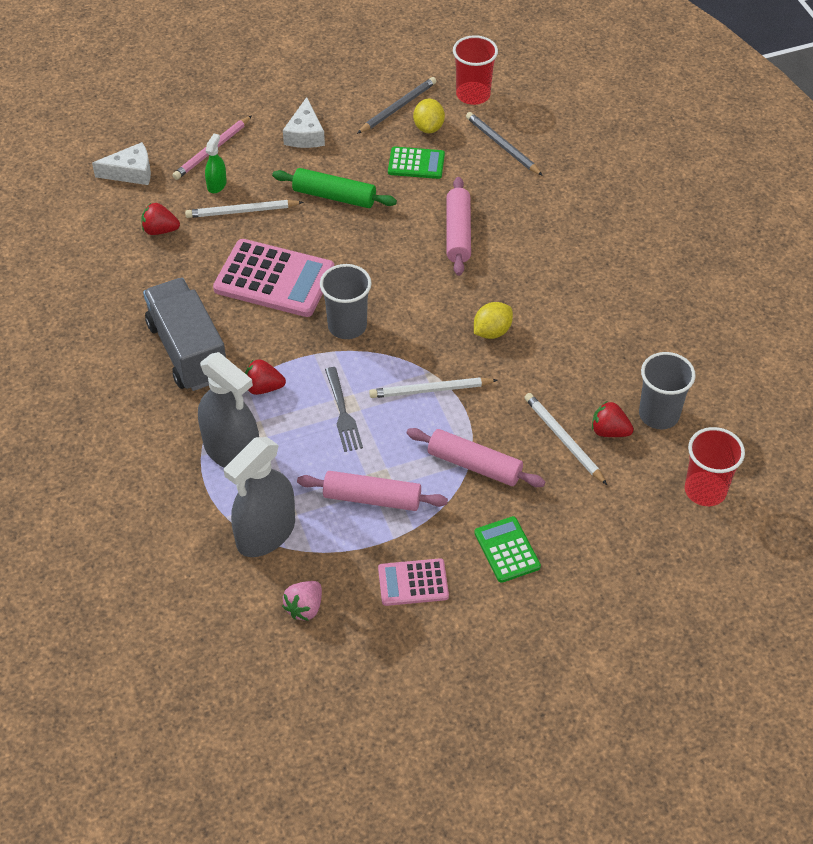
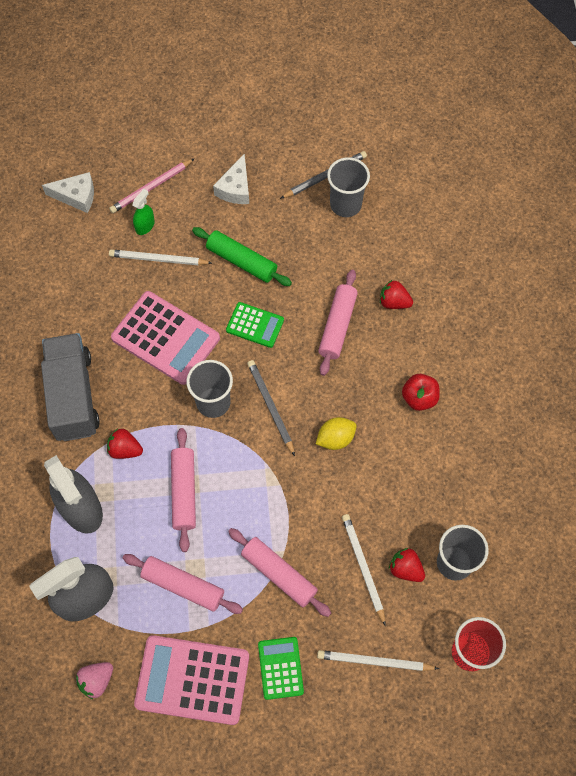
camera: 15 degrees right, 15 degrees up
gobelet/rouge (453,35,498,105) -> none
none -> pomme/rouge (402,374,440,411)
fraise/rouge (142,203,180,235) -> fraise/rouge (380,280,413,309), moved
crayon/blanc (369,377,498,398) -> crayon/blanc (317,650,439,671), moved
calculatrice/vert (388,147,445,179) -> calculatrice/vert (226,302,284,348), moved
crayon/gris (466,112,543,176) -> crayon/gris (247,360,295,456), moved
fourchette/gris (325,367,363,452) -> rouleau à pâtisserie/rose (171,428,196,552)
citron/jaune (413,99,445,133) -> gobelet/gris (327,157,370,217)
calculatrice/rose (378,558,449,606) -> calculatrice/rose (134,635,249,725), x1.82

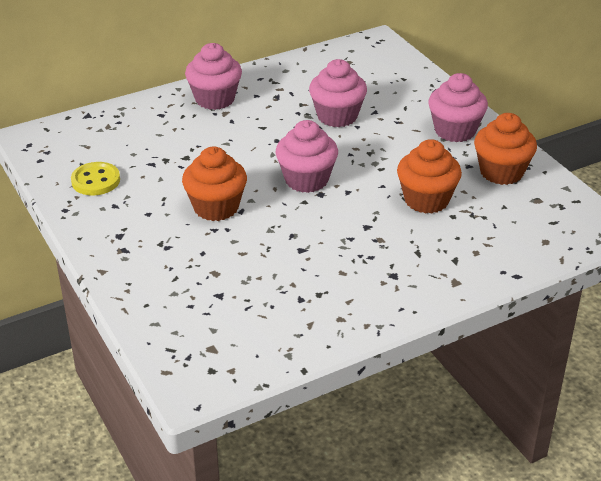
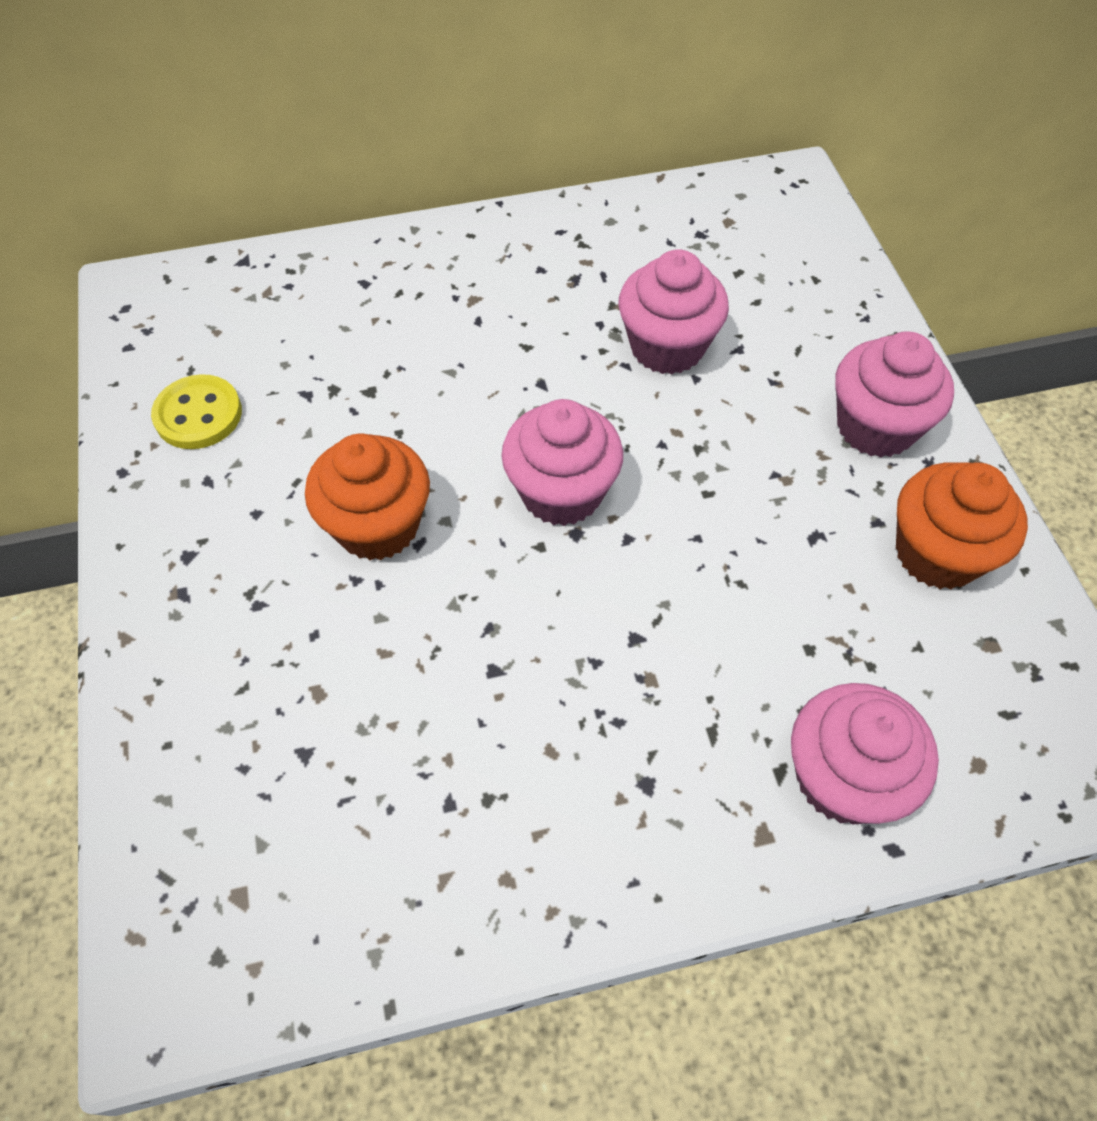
camera: 15 degrees right, 20 degrees up
muffin/orange (397,139,462,214) -> none
muffin/rose (185,43,242,110) -> muffin/rose (791,683,939,824), moved

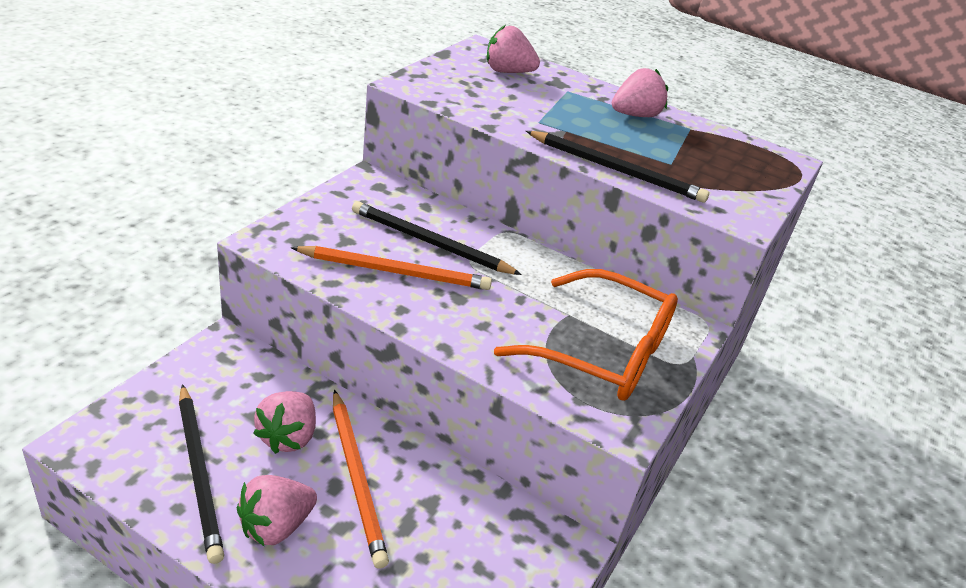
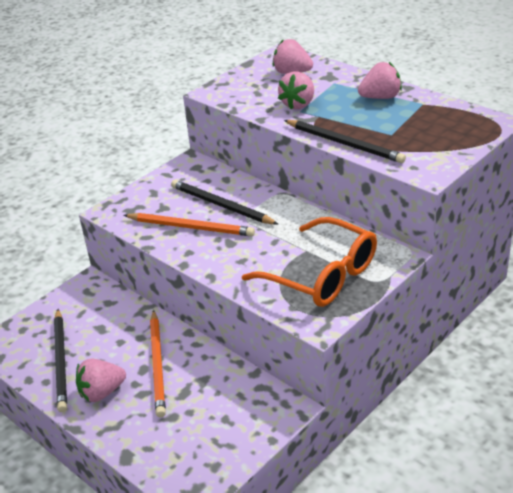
camera: 20 degrees right, 0 degrees up
fraise/rose (253,391,316,454) -> fraise/rose (278,72,314,110), moved

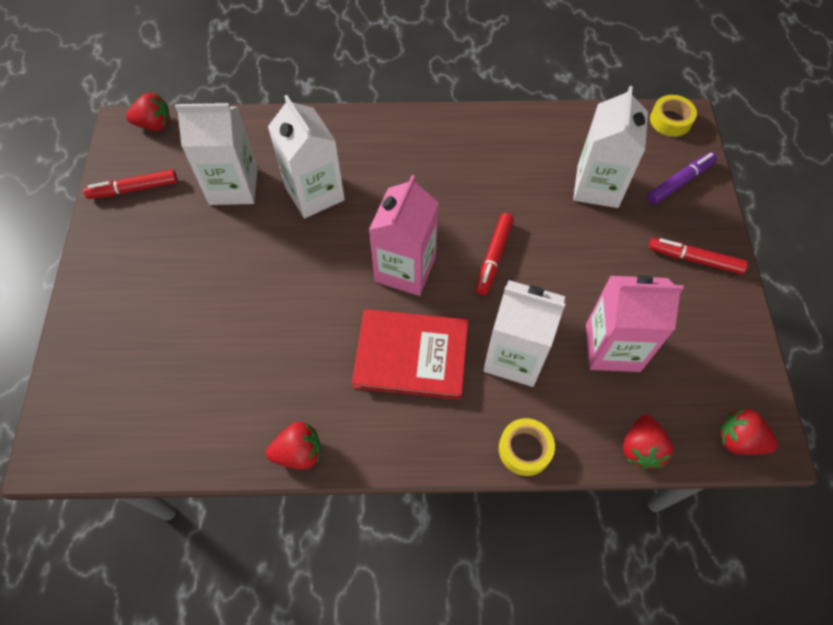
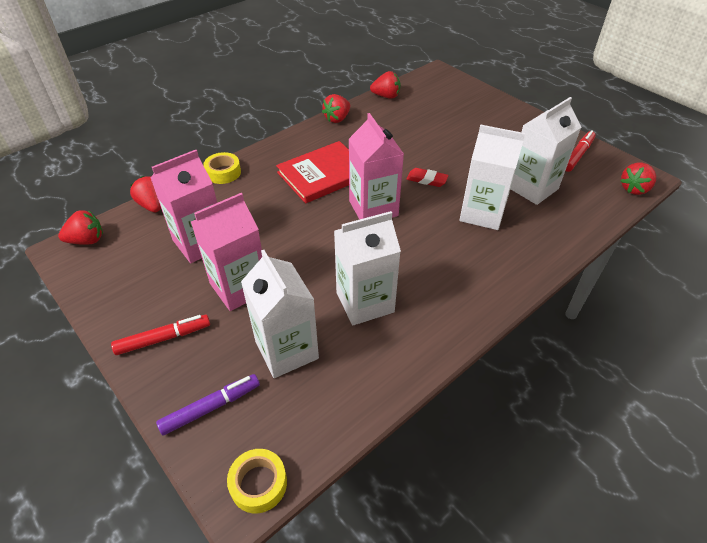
camera: 140 degrees right, 15 degrees down
feutre/rouge (476,213,514,295) -> none
none -> brique de lait/rose (191,193,262,311)
none -> fraise/rouge (370,71,400,99)
none -> gomme/rouge (407,168,449,187)
brique de lait/blanc (484,280,565,387) -> brique de lait/blanc (334,211,401,325), moved
feutre/violet (647,152,717,204) -> feutre/violet (156,374,260,436), 135 degrees counterclockwise

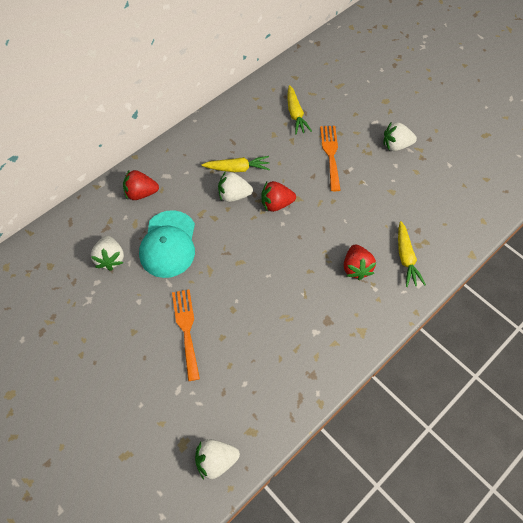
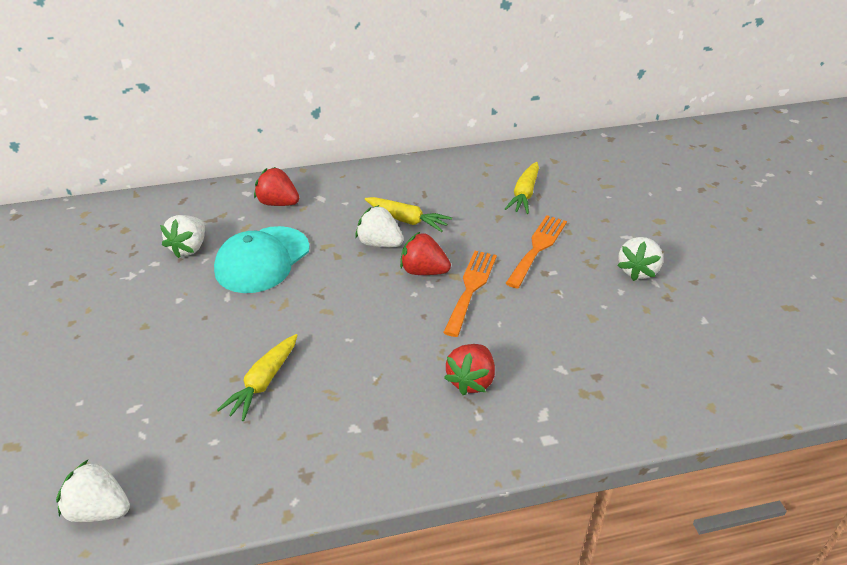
camera: 30 degrees right, 20 degrees down
fourchette/orange (172,289,200,381) -> fourchette/orange (443,251,497,337), moved
carotte/jaune (398,221,426,287) -> carotte/jaune (217,334,298,421), moved
fraise/blanc (383,122,417,151) -> fraise/blanc (617,237,663,281), 90 degrees counterclockwise

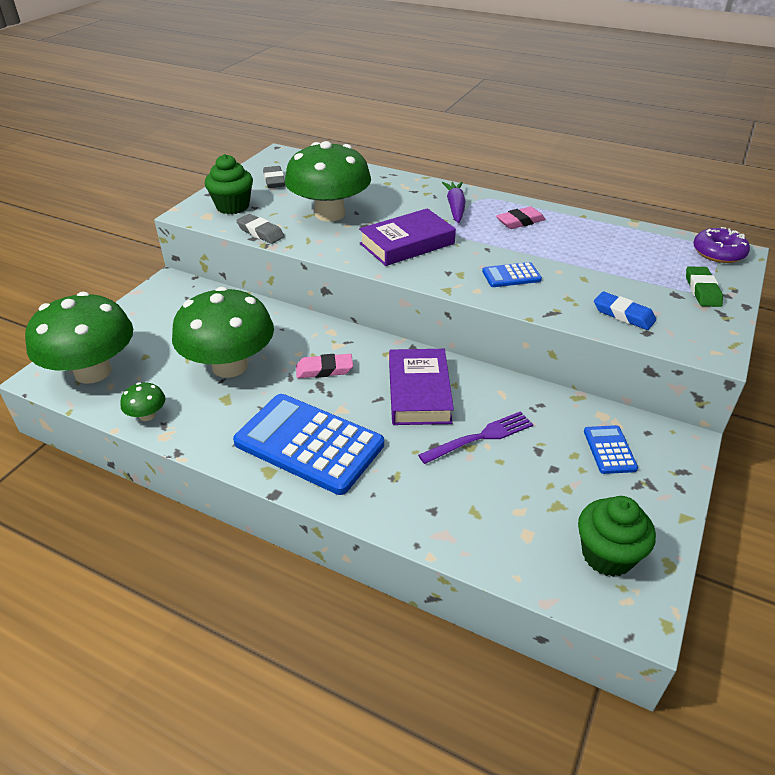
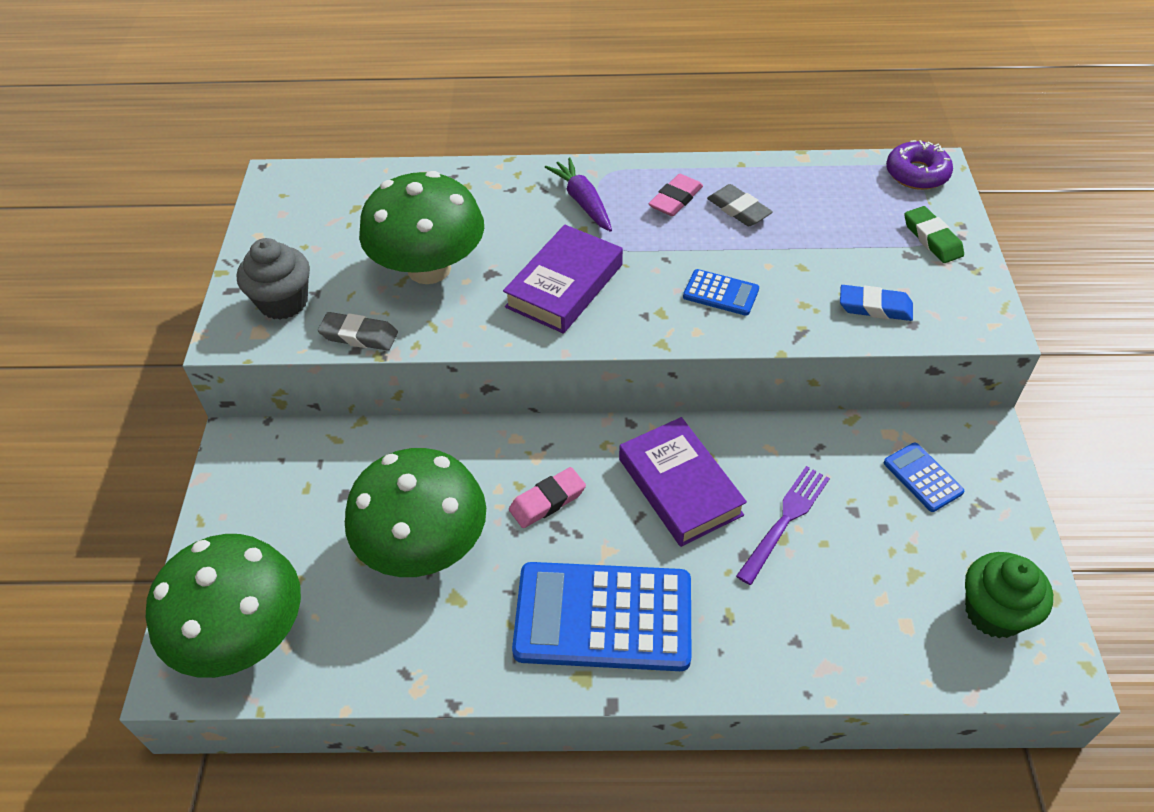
camera: 25 degrees left, 10 degrees up
champignon/vert (120,382,166,421) -> none
gomme/gris (263,166,285,188) -> gomme/gris (707,184,773,226), moved
muffin/vert (205,154,253,214) -> muffin/gris (237,238,310,320)
calculatrice/bleu (482,262,542,287) -> calculatrice/bleu (683,269,759,316), 120 degrees counterclockwise

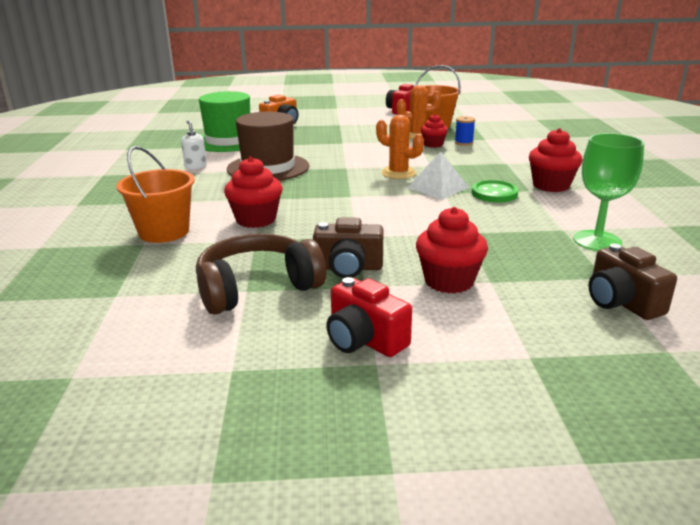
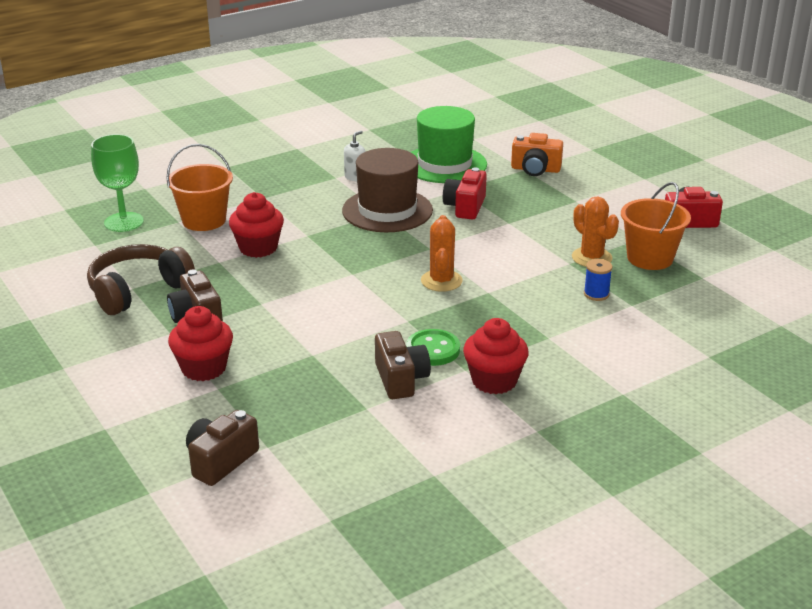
camera: 60 degrees right, 5 degrees up
pyramide/blanc (408,151,470,199) -> none
muffin/rouge (421,114,448,148) -> none
none -> appareil photo/marron (375,331,431,399)
appareil photo/rouge (326,277,412,357) -> appareil photo/rouge (443,167,487,220), moved
verre à pied/vert (573,133,644,251) -> verre à pied/vert (91,134,144,232), moved
casque audio/marron (196,234,326,315) -> casque audio/marron (87,244,195,315), 75 degrees counterclockwise

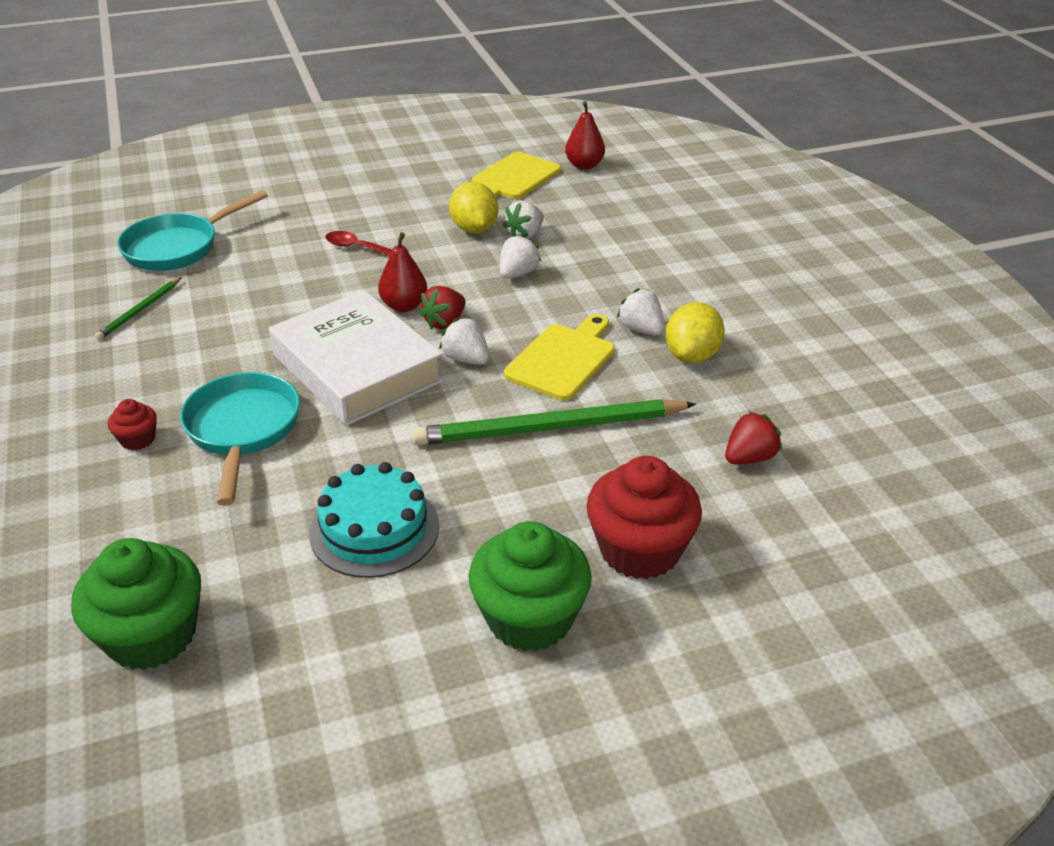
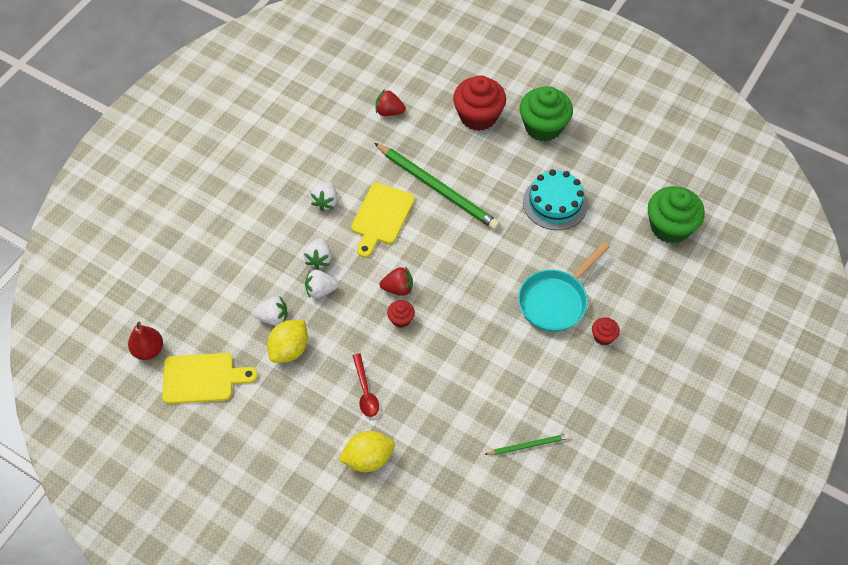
camera: 130 degrees left, 20 degrees up
poêle/turquoise (117,190,268,271) -> none
livre/blanc (269,290,444,425) -> none
fraise/blanc (439,317,489,365) -> fraise/blanc (303,238,332,270), moved
citron/jaune (665,302,725,363) -> citron/jaune (339,431,395,472), moved
poire/rouge (378,233,427,312) -> muffin/rouge (387,300,415,328)
planche à découper/jaune (504,314,615,400) -> planche à découper/jaune (351,183,415,258), 60 degrees counterclockwise

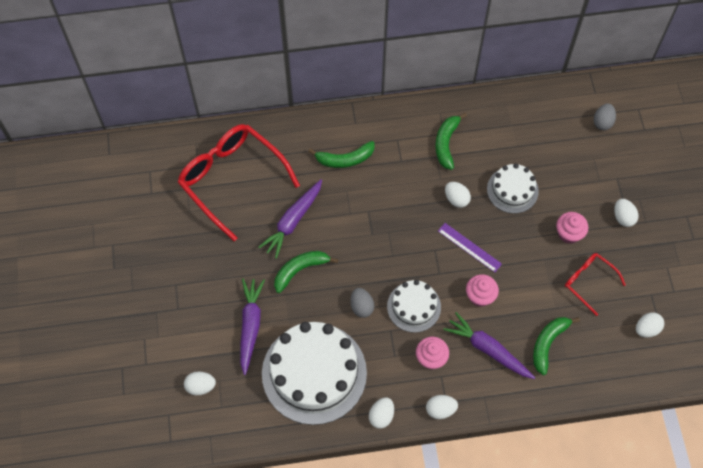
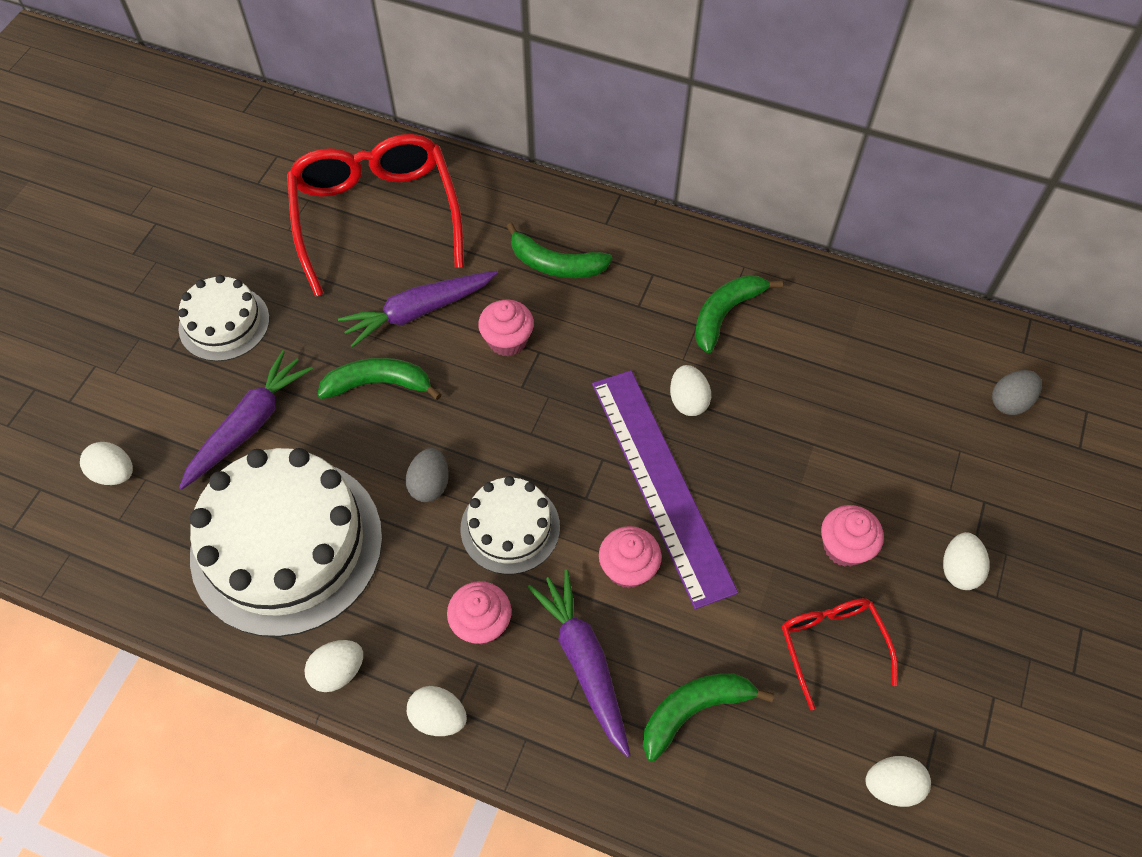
camera: 30 degrees right, 5 degrees down
none -> muffin/rose (478,300,534,356)
gâteau/blanc (487,163,539,214) -> gâteau/blanc (178,275,270,361), moved
règle/violet (438,223,502,272) -> règle/violet (592,370,738,609), x2.02

